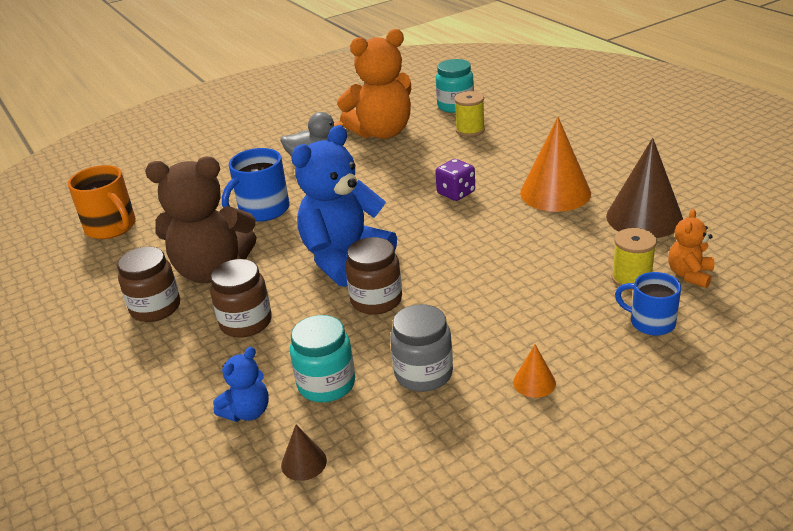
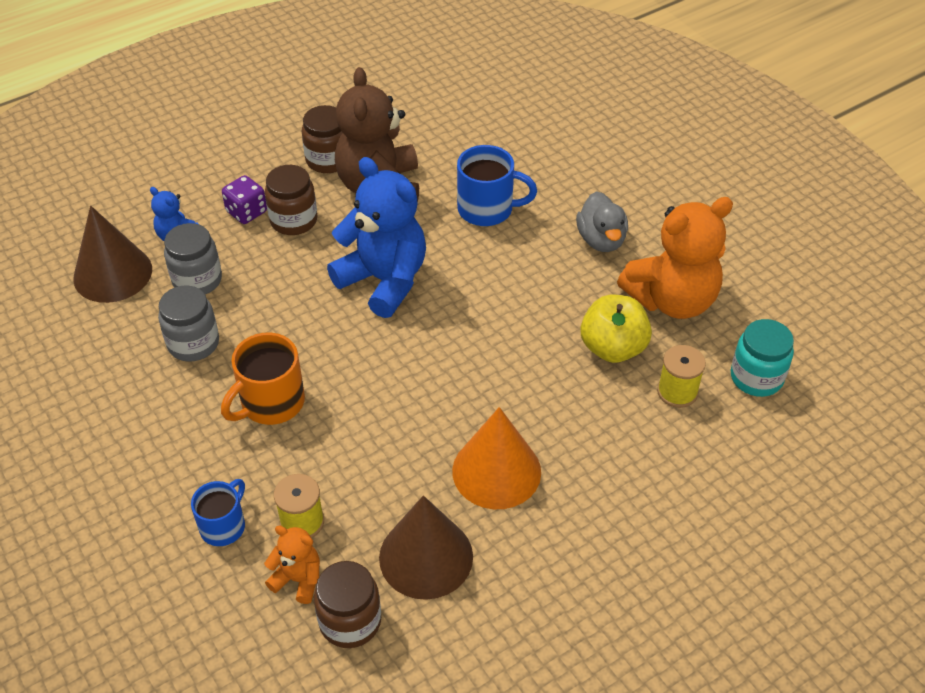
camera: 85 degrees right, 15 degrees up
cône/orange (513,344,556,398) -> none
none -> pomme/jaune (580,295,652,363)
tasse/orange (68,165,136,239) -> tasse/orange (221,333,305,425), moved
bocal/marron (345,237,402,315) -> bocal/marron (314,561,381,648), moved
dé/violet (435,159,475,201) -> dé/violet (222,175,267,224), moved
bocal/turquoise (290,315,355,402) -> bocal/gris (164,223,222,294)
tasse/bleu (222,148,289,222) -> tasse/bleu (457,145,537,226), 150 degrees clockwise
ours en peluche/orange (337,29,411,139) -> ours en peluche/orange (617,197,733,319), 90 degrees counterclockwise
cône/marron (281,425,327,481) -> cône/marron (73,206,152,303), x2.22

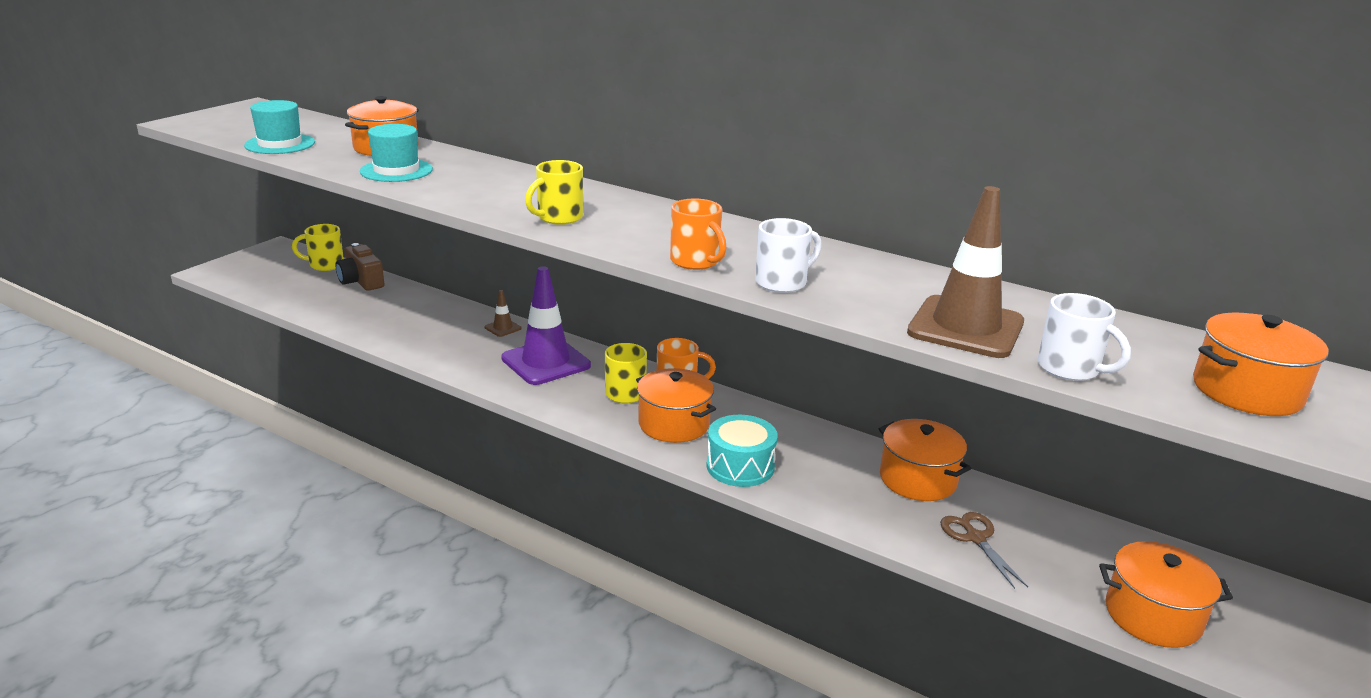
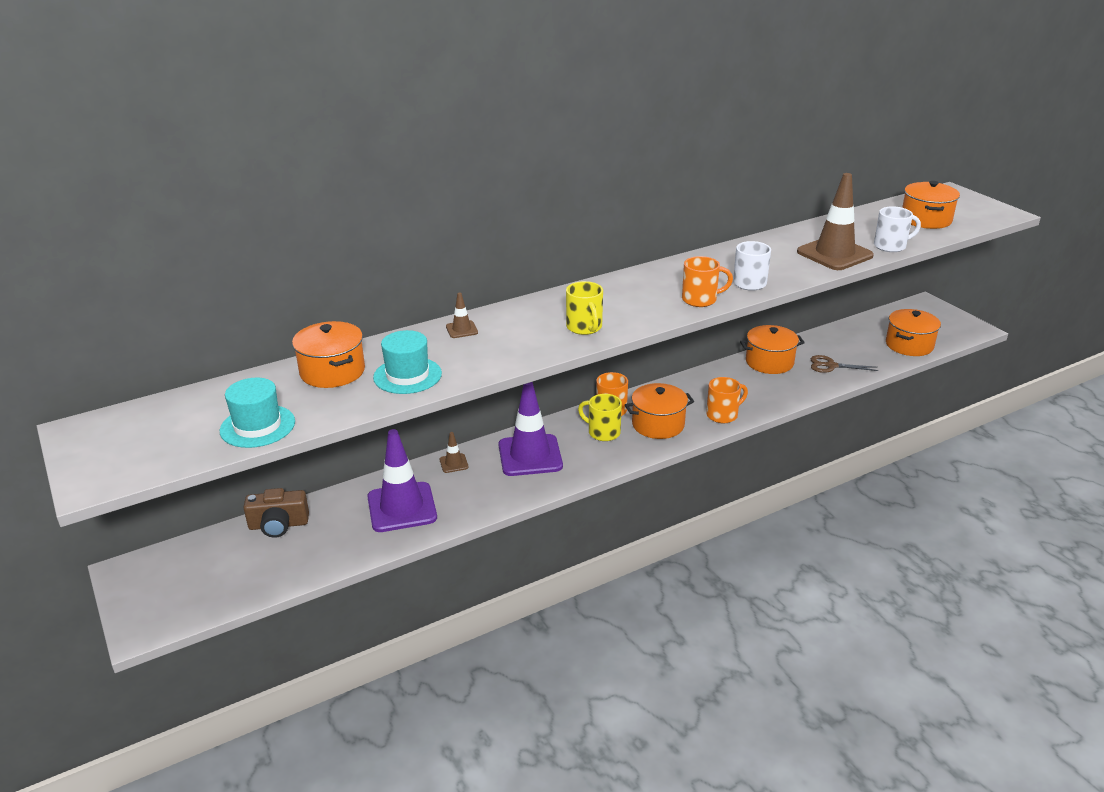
camera: 60 degrees left, 5 degrees up
tasse/jaune (292,224,344,271) -> none
none -> cône de chantier/violet (367,429,437,532)
none -> cône de chantier/marron (446,292,478,338)
tambour/turquoise (706,415,778,487) -> tasse/orange (706,377,748,423)

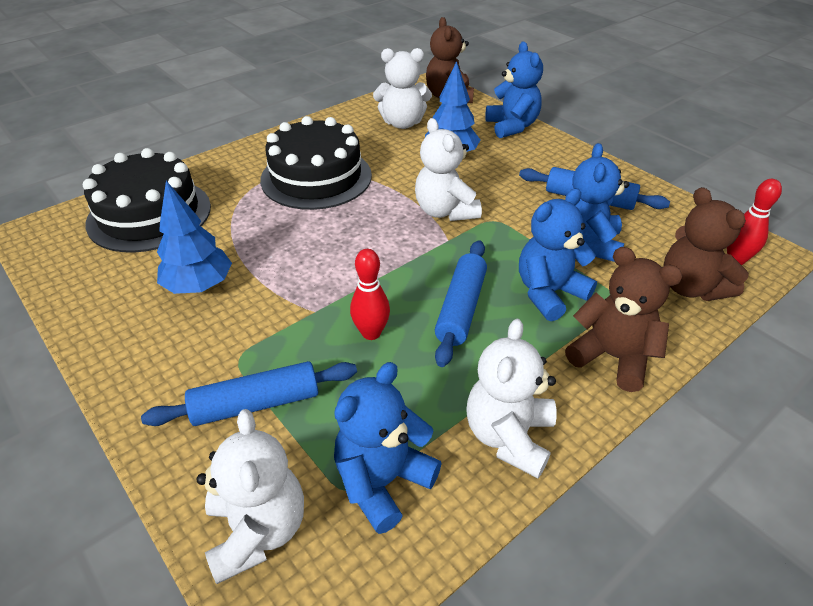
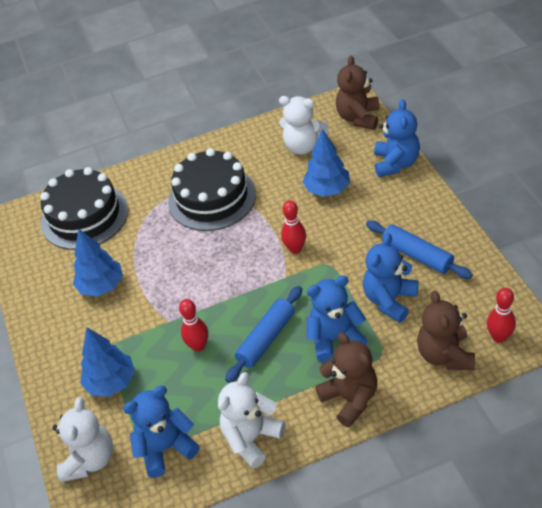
camera: 25 degrees right, 5 degrees up
rouleau à pâtisserie/bleu (141,361,357,426) -> arbre/bleu (80,327,135,397)
ours en peluche/blanc (415,118,482,221) -> quille/rouge (281,200,306,254)

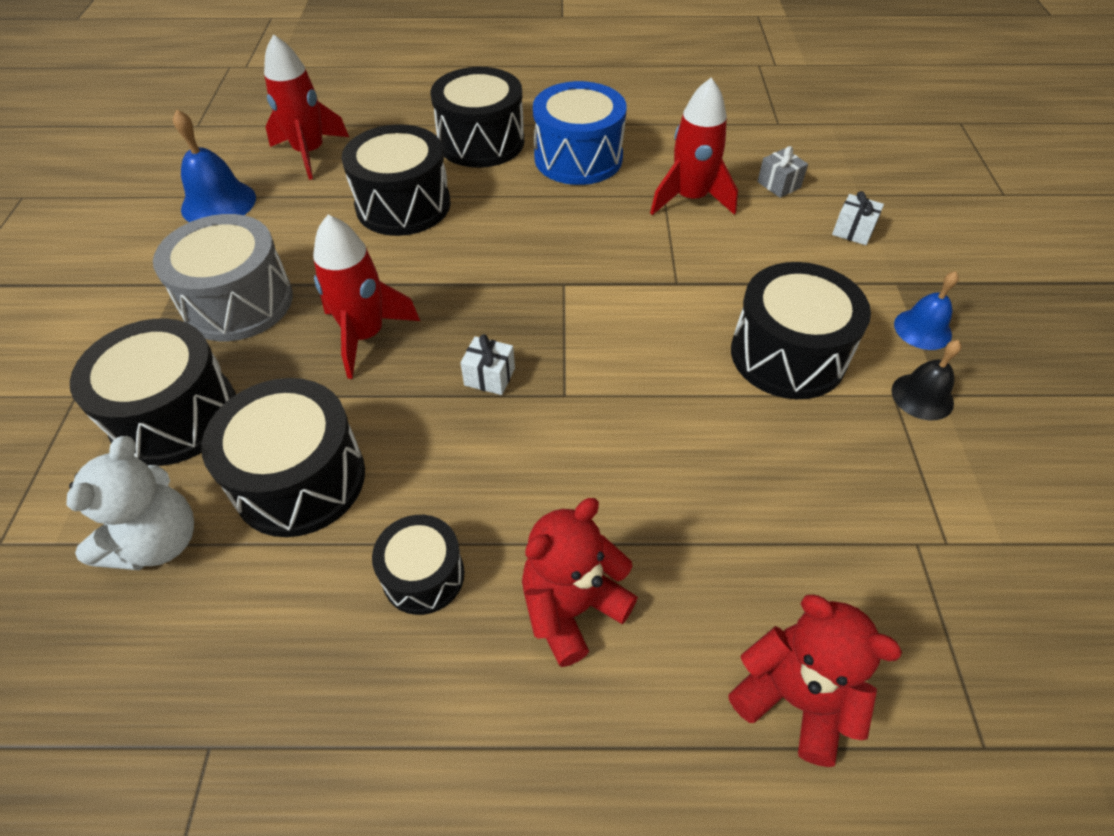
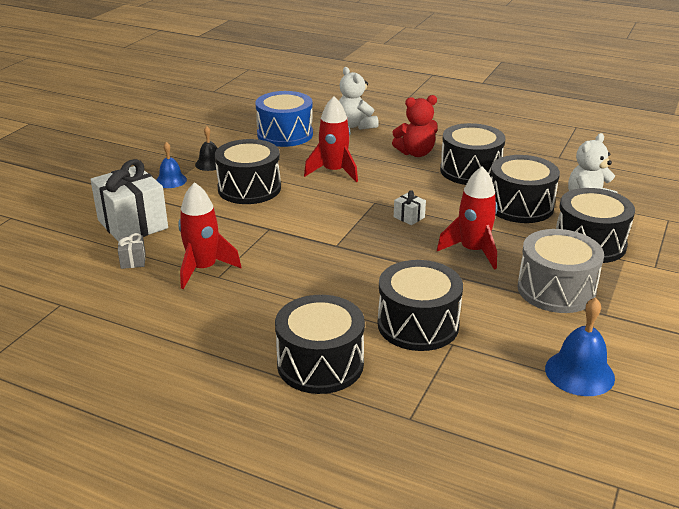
camera: 155 degrees left, 20 degrees down
fusée/rouge (264,34,349,180) -> fusée/rouge (304,96,358,182), moved
tambour/bleu (533,81,627,185) -> tambour/bleu (255,91,313,147), moved
ours en peluche/rouge (728,595,902,767) -> ours en peluche/blanc (339,67,379,130)
tambour/noir (372,515,465,615) -> tambour/noir (440,123,505,185), x1.73
cadeau/blanc (832,191,884,245) -> cadeau/blanc (90,159,168,242), x2.37

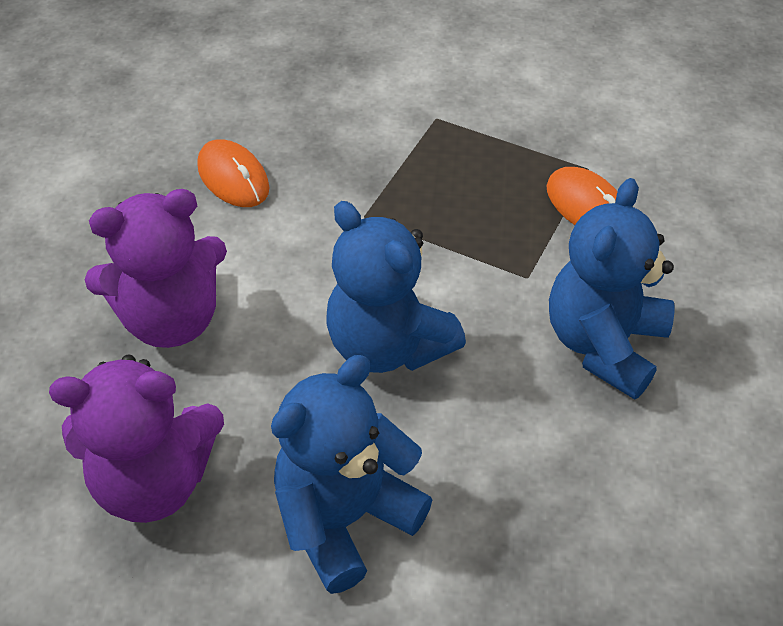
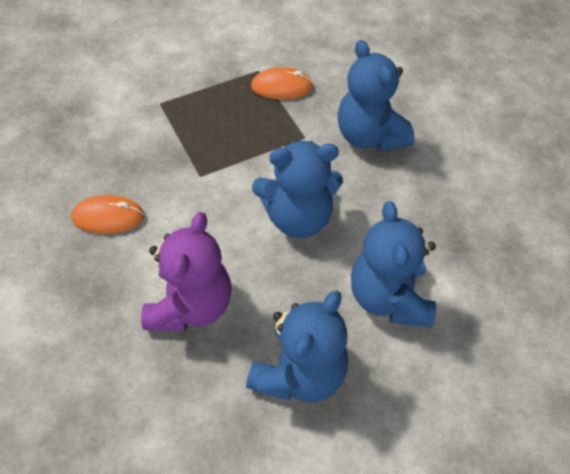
camera: 55 degrees left, 5 degrees up
ours en peluche/violet (49,355,224,523) -> ours en peluche/bleu (246,290,348,402)

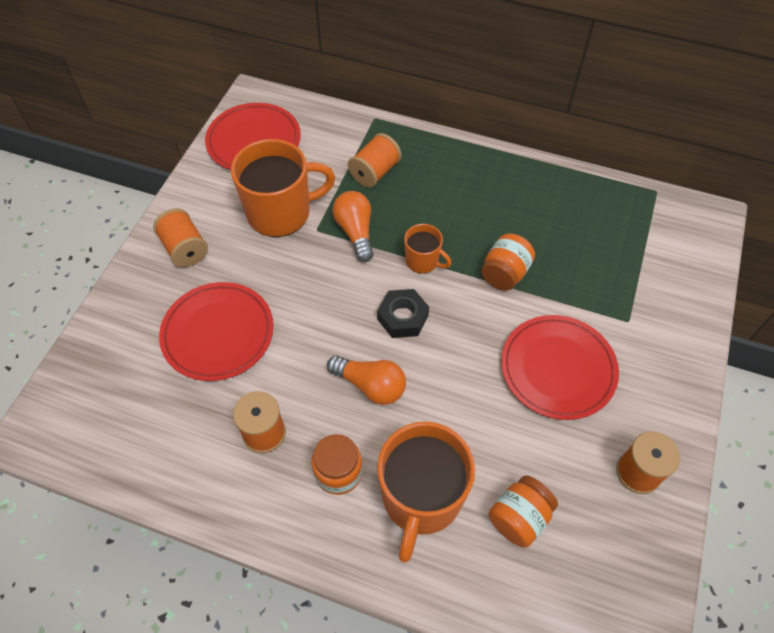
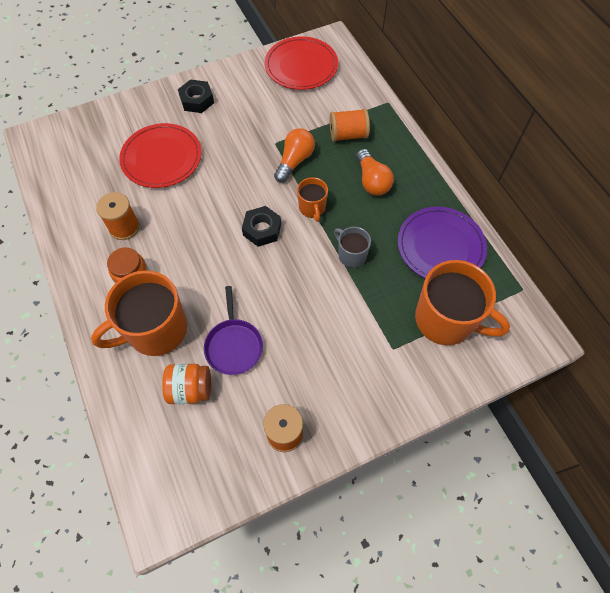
camera: 45 degrees right, 5 degrees up
assiette/rouge (501,315,619,420) -> none
none -> poêle/violet (204,286,263,375)
none -> assiette/violet (398,207,487,278)
tasse/orange (231,139,335,237) -> tasse/orange (415,260,510,345), moved
ampoule/orange (327,355,406,405) -> ampoule/orange (356,149,394,196), moved
bobine/orange (153,208,208,267) -> écrou/noir (178,79,214,113)
bocal/orange (481,234,535,291) -> tasse/gris (334,227,371,268)

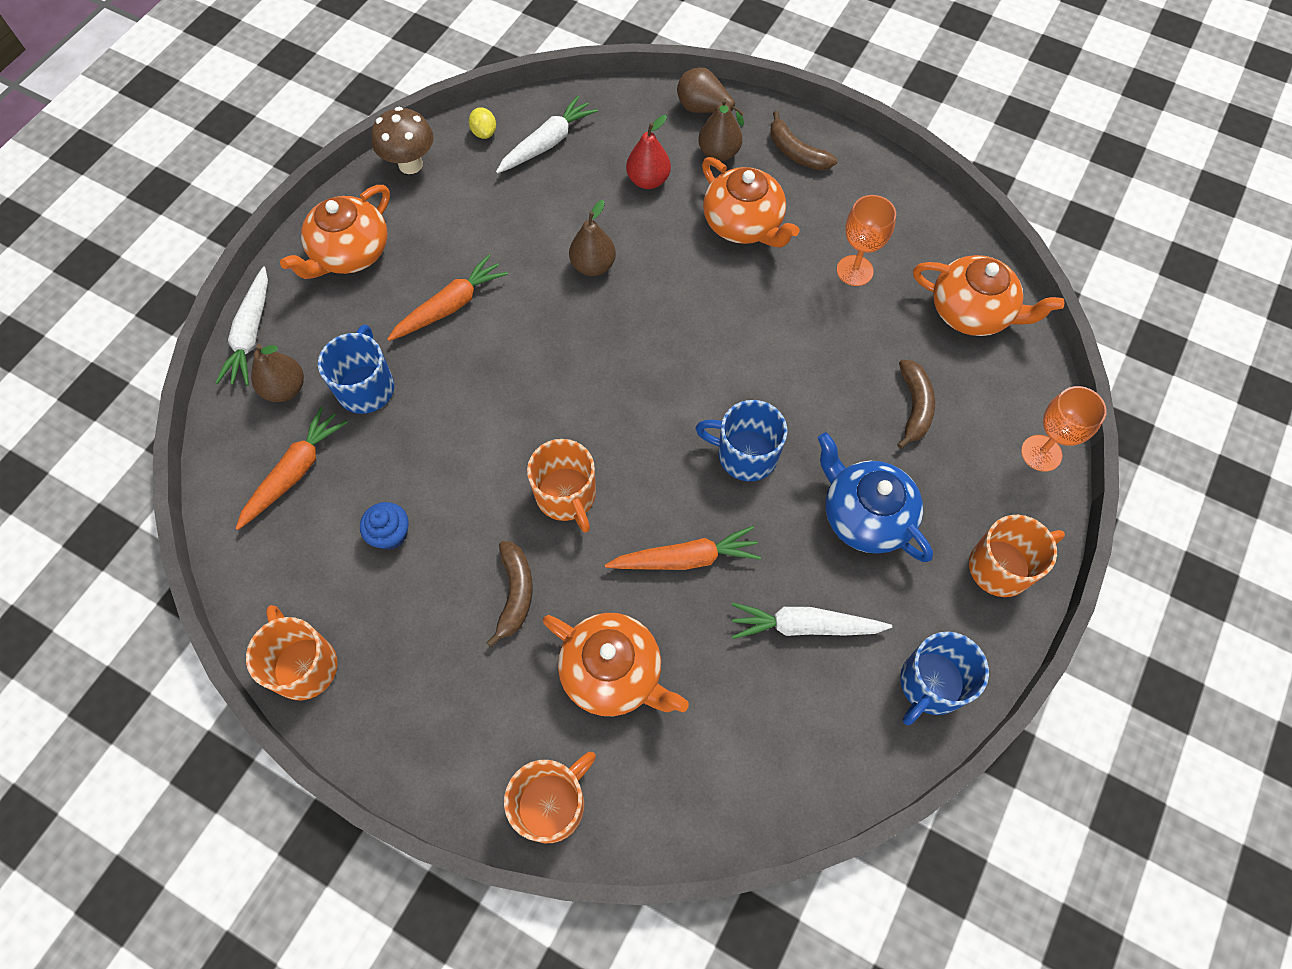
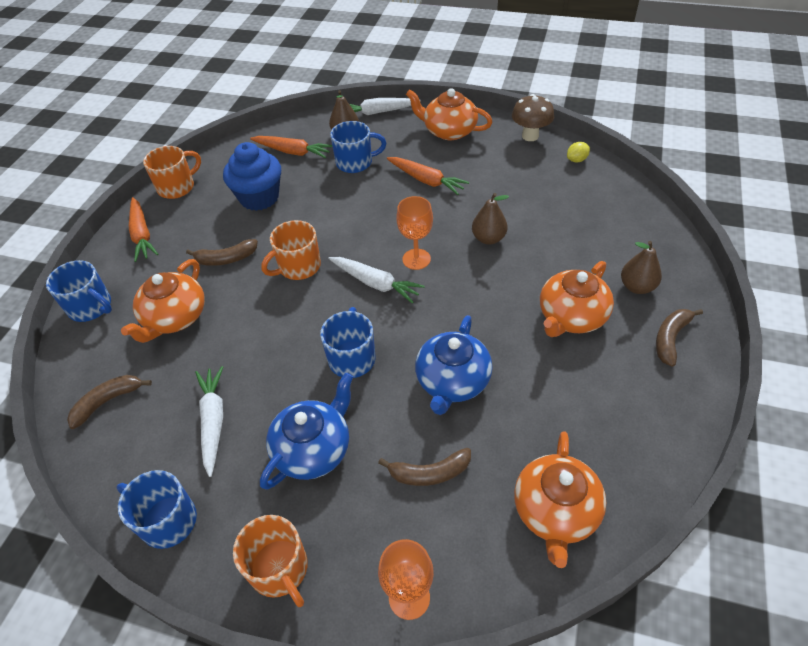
camera: 80 degrees right, 15 degrees down
poire/rouge (626,115,671,189) -> none
poire/marron (677,67,744,127) -> none
none -> banane/marron (67,375,152,429)
none -> théière/bleu (415,315,492,415)
carotte/blanc (496,96,598,173) -> carotte/blanc (328,257,425,303), moved
carotte/orange (605,526,761,570) -> carotte/orange (129,197,158,262), moved
verre à pied/orange (837,195,896,286) -> verre à pied/orange (396,196,433,270), moved
tasse/orange (504,752,596,843) -> tasse/bleu (46,260,112,322)
muffin/bleu (360,502,409,550) -> muffin/bleu (223,142,281,211), x1.94

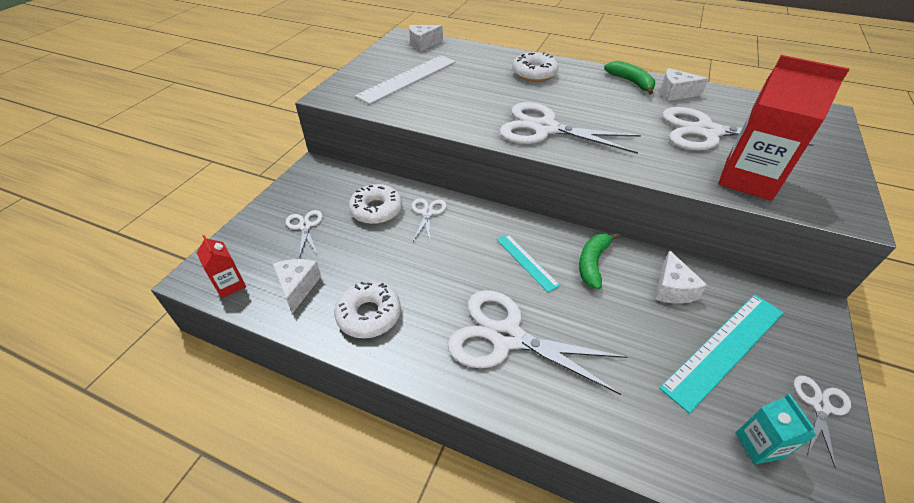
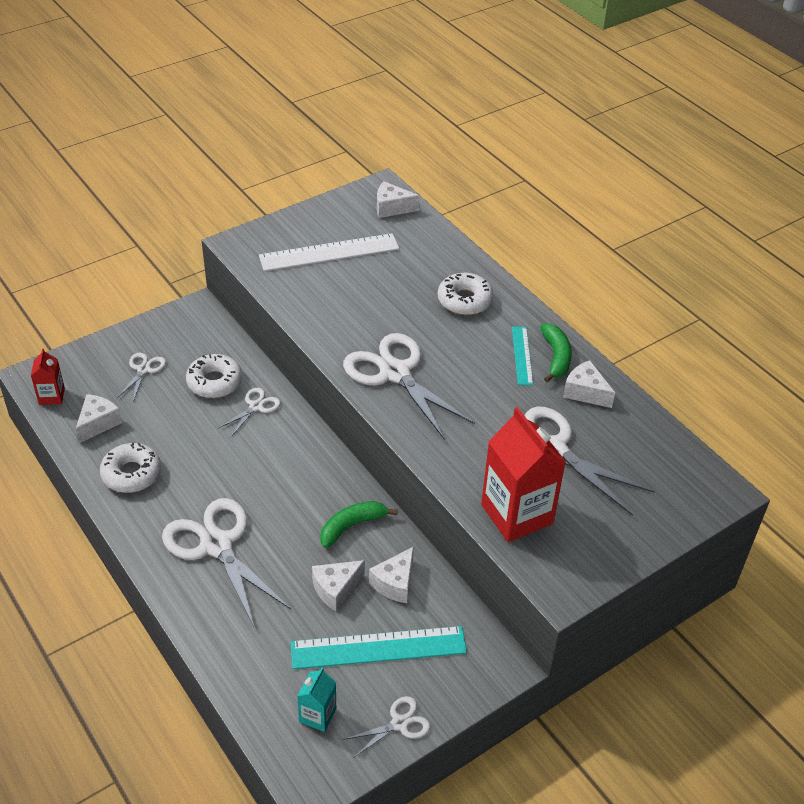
camera: 30 degrees right, 0 degrees up
none -> fromage/blanc (312,560,365,612)
règle/turquoise (497,234,560,292) -> règle/turquoise (512,327,533,385), moved

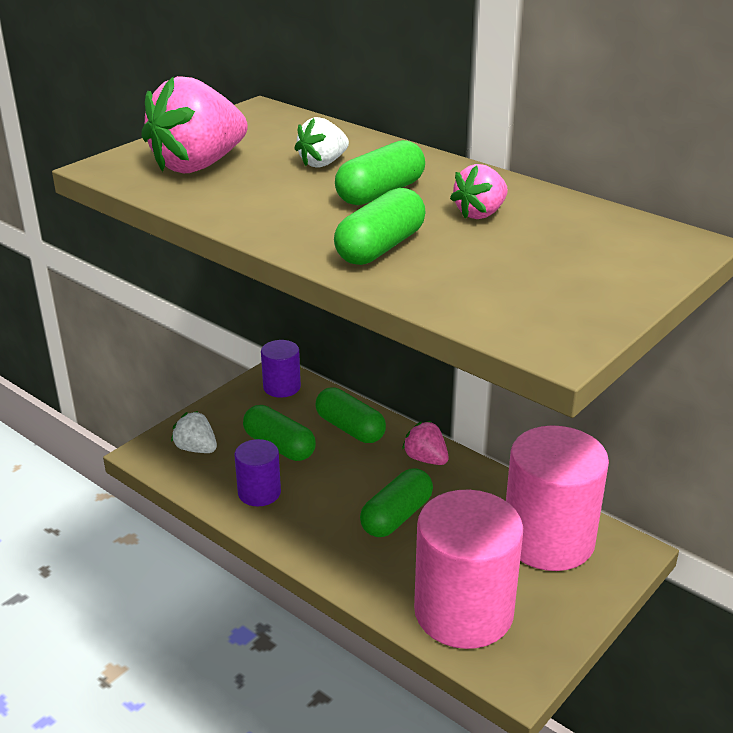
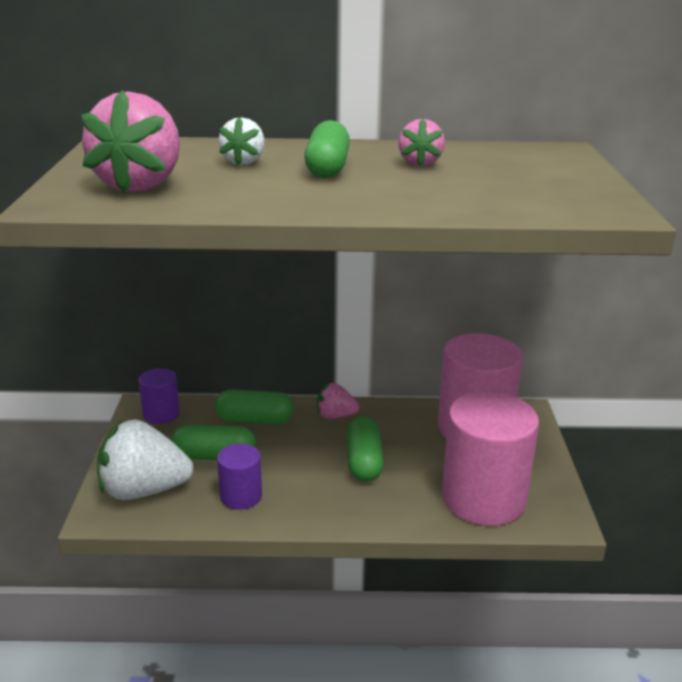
camera: 40 degrees left, 5 degrees down
gélule/vert (334,188,425,265) -> none
fraise/blanc (171,411,217,453) -> fraise/blanc (97,420,193,500), x1.88

